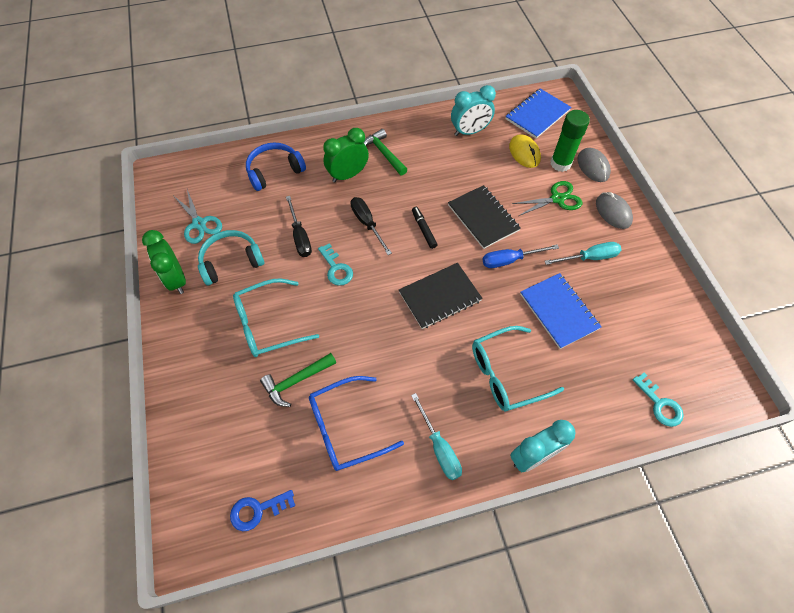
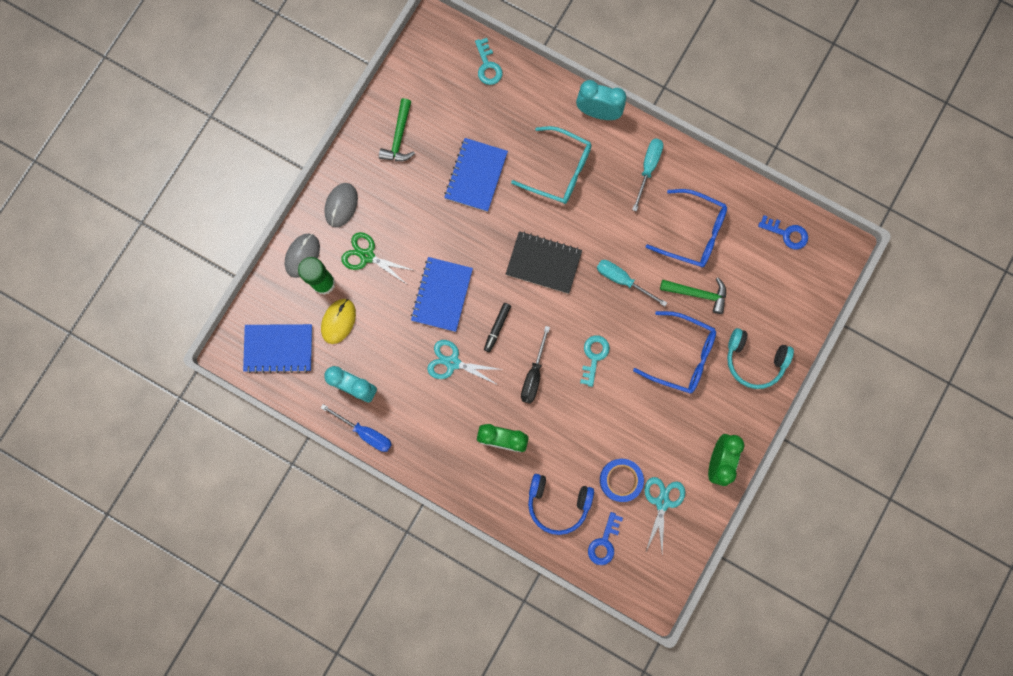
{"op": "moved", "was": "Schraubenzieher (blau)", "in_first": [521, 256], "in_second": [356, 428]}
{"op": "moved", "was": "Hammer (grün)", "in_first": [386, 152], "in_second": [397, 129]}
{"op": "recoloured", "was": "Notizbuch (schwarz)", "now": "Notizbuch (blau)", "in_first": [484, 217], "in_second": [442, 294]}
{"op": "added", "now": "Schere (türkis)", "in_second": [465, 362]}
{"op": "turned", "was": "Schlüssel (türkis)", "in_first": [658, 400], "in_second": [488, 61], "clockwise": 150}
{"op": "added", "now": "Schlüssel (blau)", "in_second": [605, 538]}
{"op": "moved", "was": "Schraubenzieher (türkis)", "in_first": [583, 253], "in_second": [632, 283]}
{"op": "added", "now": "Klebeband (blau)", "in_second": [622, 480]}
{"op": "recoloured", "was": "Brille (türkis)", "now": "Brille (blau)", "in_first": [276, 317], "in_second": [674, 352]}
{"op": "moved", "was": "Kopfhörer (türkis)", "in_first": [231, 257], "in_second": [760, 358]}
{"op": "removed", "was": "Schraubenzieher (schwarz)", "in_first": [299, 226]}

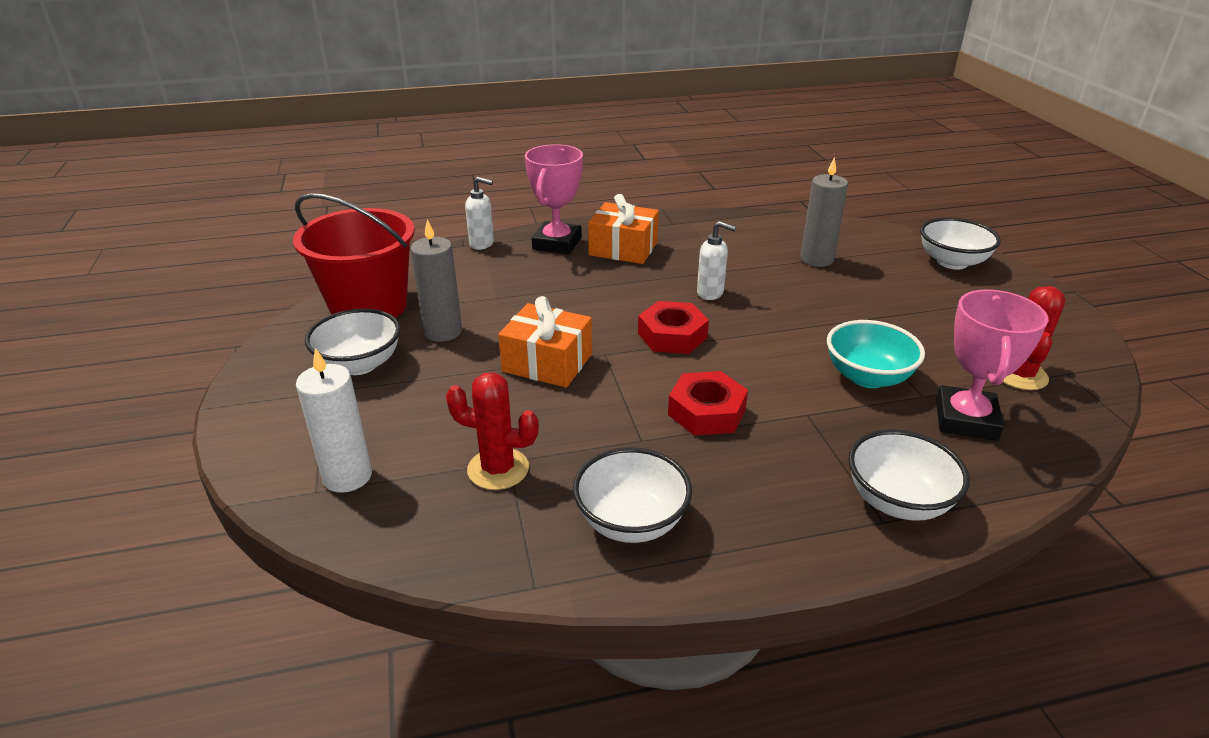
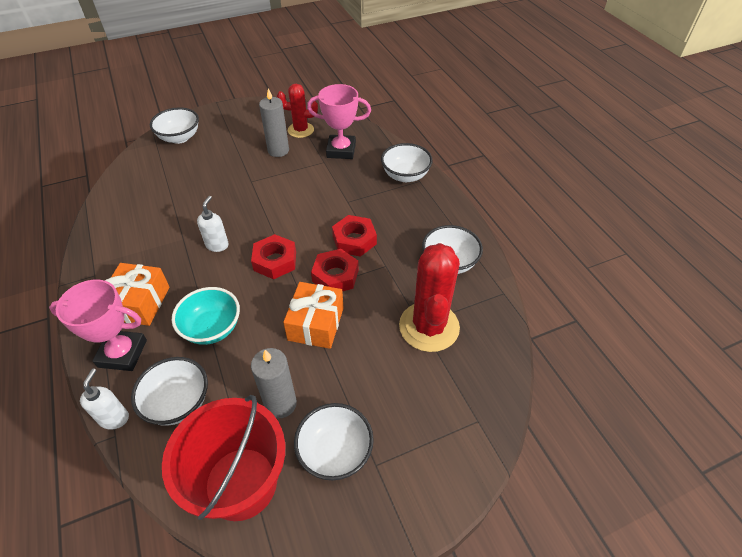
{"op": "added", "now": "Schüssel (weiß)", "in_second": [169, 391]}
{"op": "moved", "was": "Schüssel (türkis)", "in_first": [876, 354], "in_second": [206, 316]}
{"op": "moved", "was": "Kerze (grau)", "in_first": [824, 212], "in_second": [274, 122]}
{"op": "added", "now": "Sechskantmutter (rot)", "in_second": [335, 270]}
{"op": "resized", "was": "Kaktus (rot)", "in_first": [492, 431], "in_second": [429, 297], "ratio": 1.63}
{"op": "removed", "was": "Kerze (weiß)", "in_first": [334, 420]}

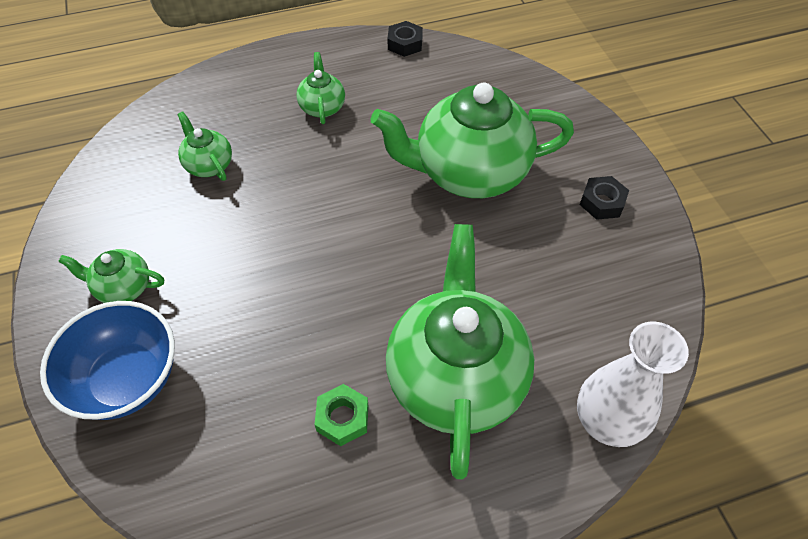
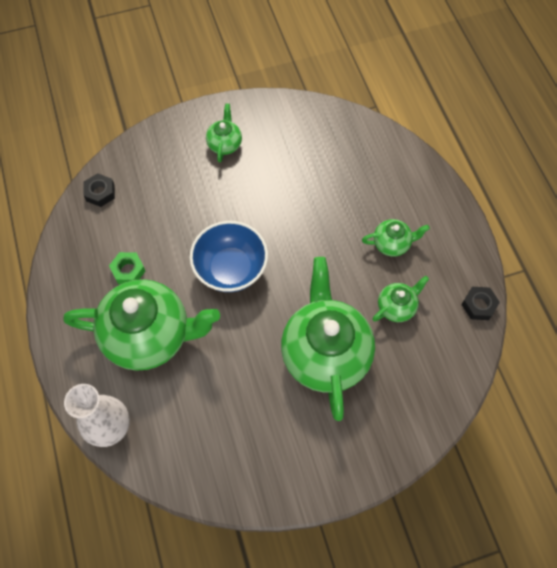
{"op": "moved", "was": "Sechskantmutter (schwarz)", "in_first": [604, 198], "in_second": [99, 190]}
{"op": "moved", "was": "Schüssel (blau)", "in_first": [107, 360], "in_second": [229, 256]}
{"op": "moved", "was": "Teekanne (grün)", "in_first": [204, 146], "in_second": [400, 299]}

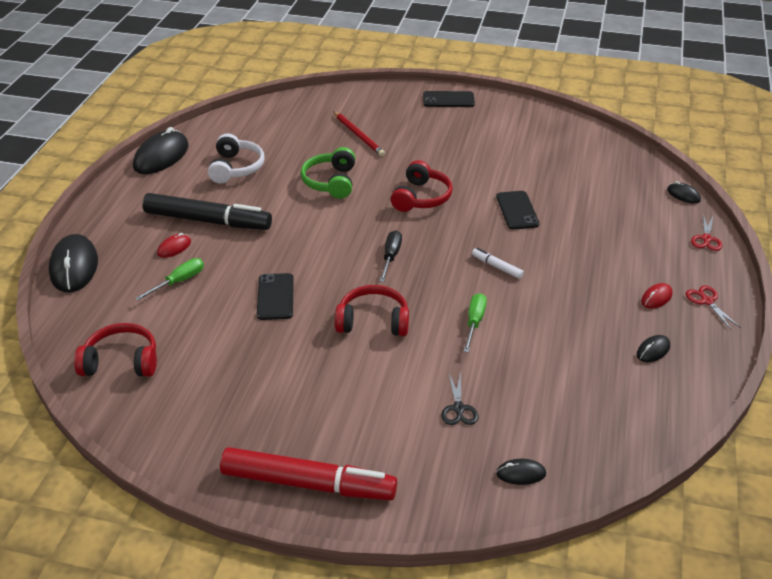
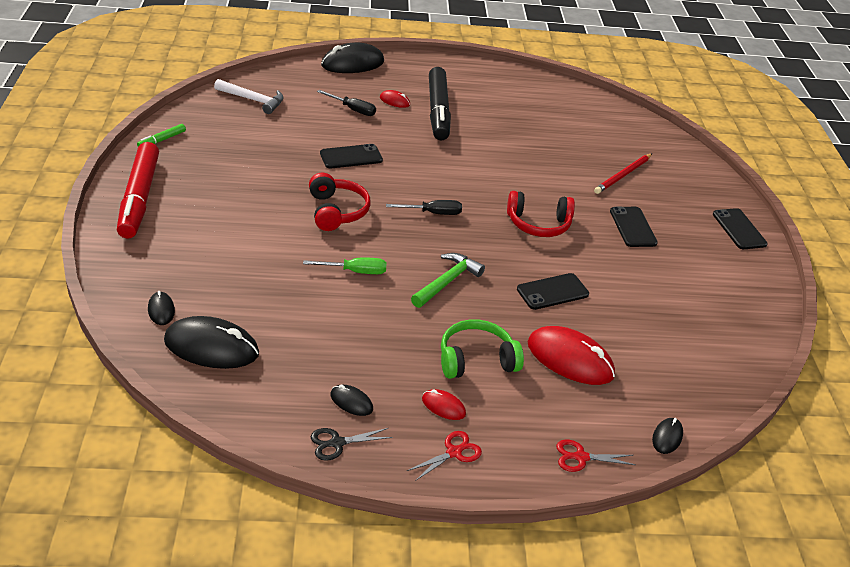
{"op": "added", "now": "Filzstift (grün)", "in_second": [161, 135]}
{"op": "moved", "was": "Computermaus (schwarz)", "in_first": [161, 150], "in_second": [211, 342]}
{"op": "replaced", "was": "Kopfhörer (rot)", "now": "Hammer (weiß)", "in_first": [115, 350], "in_second": [249, 96]}
{"op": "moved", "was": "Schere (schwarz)", "in_first": [459, 398], "in_second": [351, 444]}
{"op": "recoloured", "was": "Schraubenzieher (grün)", "now": "Schraubenzieher (schwarz)", "in_first": [169, 279], "in_second": [346, 103]}
{"op": "replaced", "was": "Filzstift (weiß)", "now": "Hammer (grün)", "in_first": [498, 263], "in_second": [448, 280]}
{"op": "moved", "was": "Kopfhörer (grün)", "in_first": [328, 173], "in_second": [482, 349]}
{"op": "added", "now": "Computermaus (rot)", "in_second": [571, 355]}
{"op": "added", "now": "Handy (schwarz)", "in_second": [634, 227]}
{"op": "removed", "was": "Kopfhörer (weiß)", "in_first": [236, 158]}

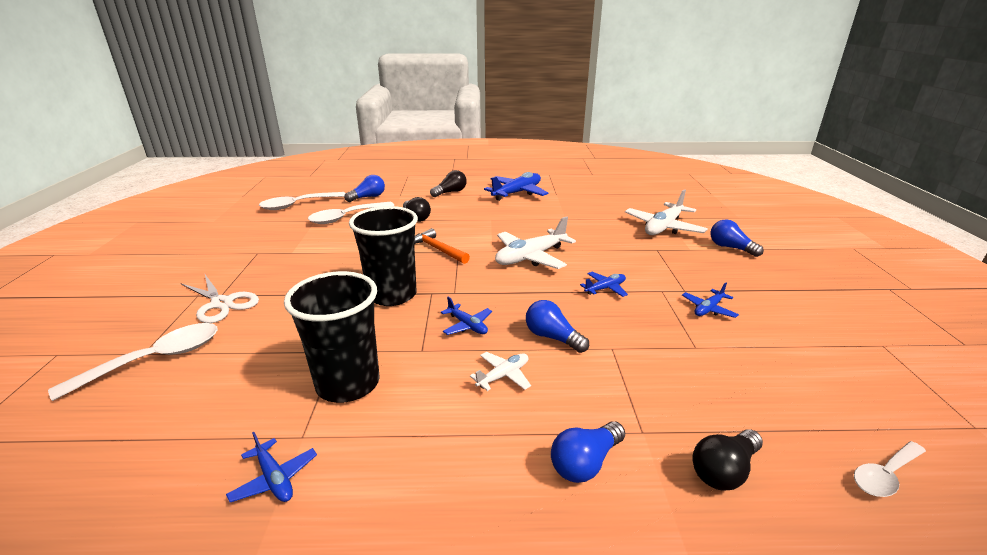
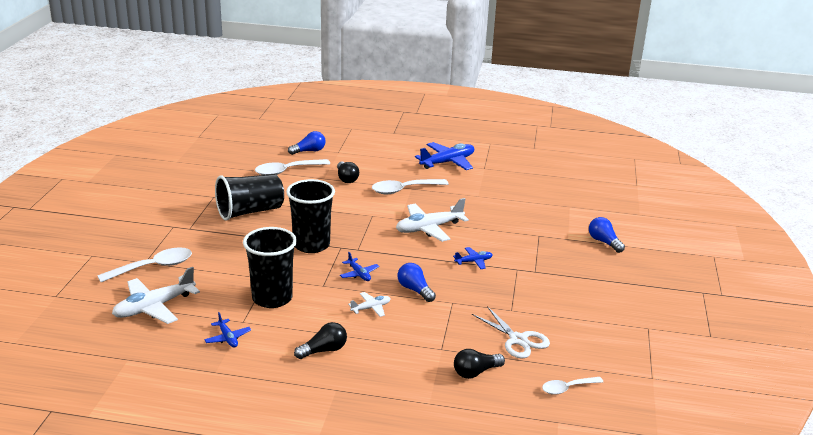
{"op": "moved", "was": "Flugzeug (weiß)", "in_first": [666, 212], "in_second": [156, 295]}
{"op": "added", "now": "Becher (schwarz)", "in_second": [249, 197]}
{"op": "moved", "was": "Glühbirne (schwarz)", "in_first": [448, 183], "in_second": [320, 340]}
{"op": "moved", "was": "Löffel (weiß)", "in_first": [302, 201], "in_second": [410, 186]}
{"op": "moved", "was": "Schere (weiß)", "in_first": [219, 299], "in_second": [511, 332]}
{"op": "removed", "was": "Hammer (orange)", "in_first": [442, 246]}
{"op": "removed", "was": "Glühbirne (blau)", "in_first": [588, 452]}
{"op": "removed", "was": "Flugzeug (blau)", "in_first": [710, 300]}

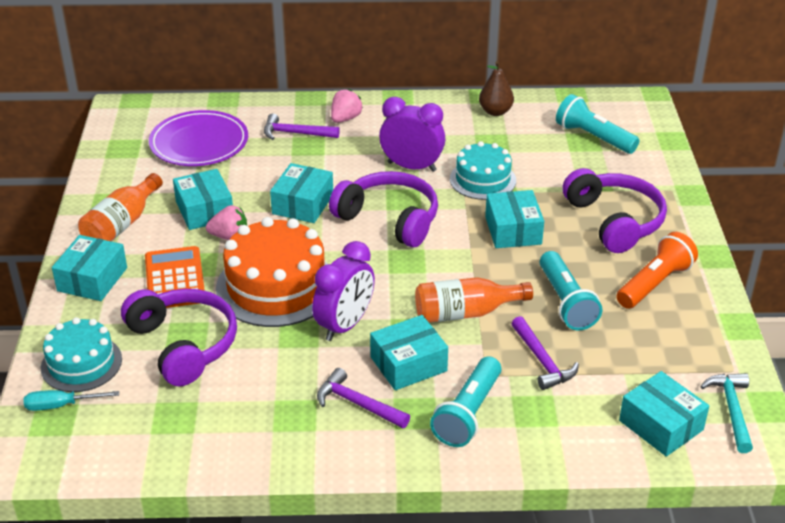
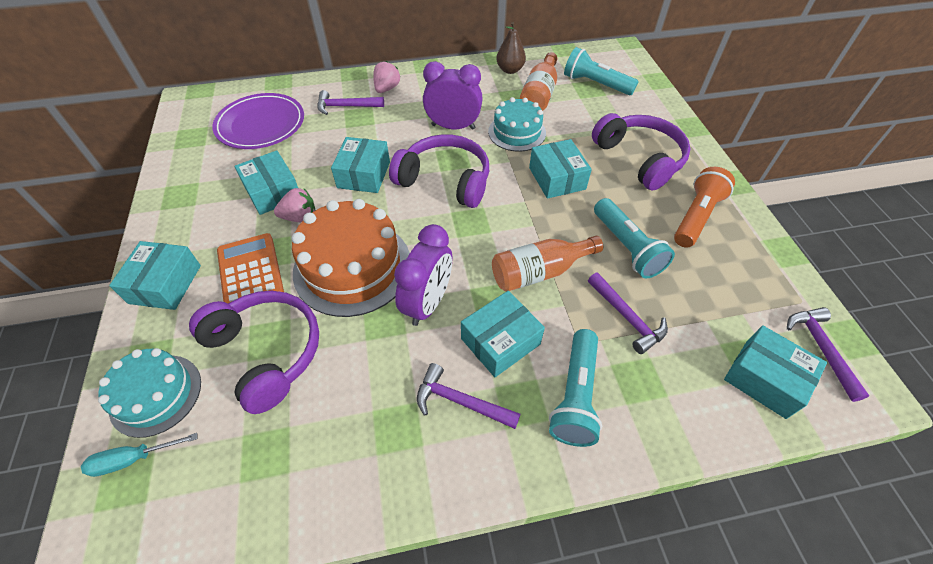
{"op": "moved", "was": "Flasche (orange)", "in_first": [120, 207], "in_second": [538, 81]}
{"op": "recoloured", "was": "Hammer (türkis)", "now": "Hammer (lila)", "in_first": [726, 413], "in_second": [828, 354]}

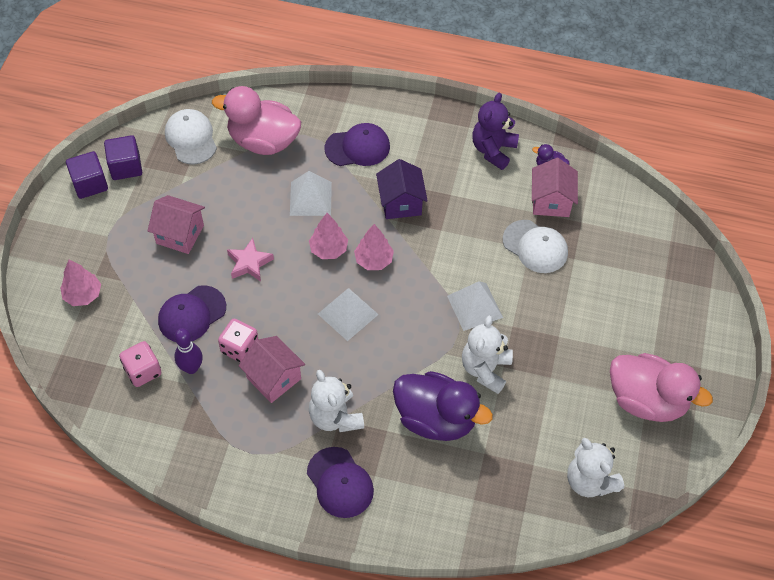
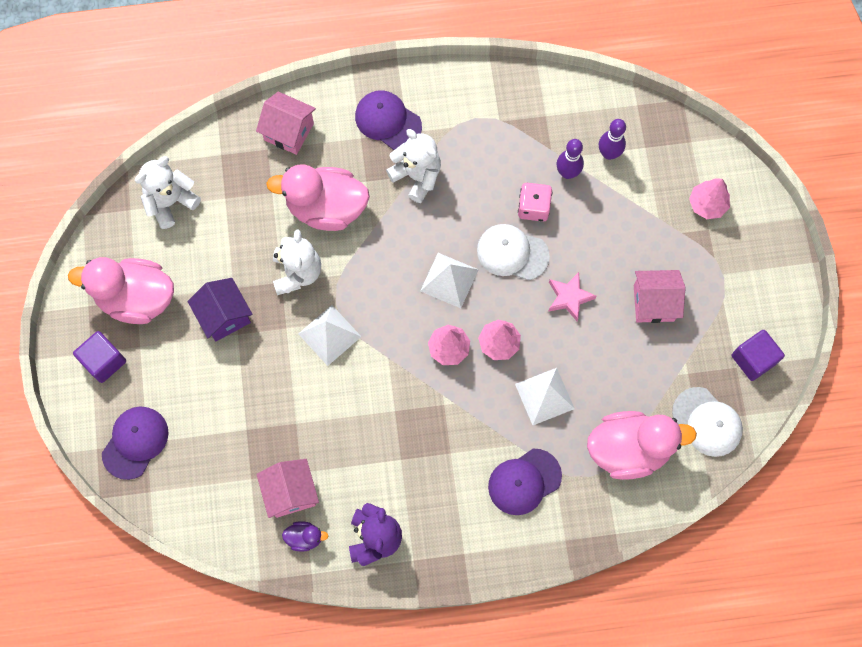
{"op": "moved", "was": "Kubus (lila)", "in_first": [87, 175], "in_second": [99, 357]}
{"op": "moved", "was": "Kappe (lila)", "in_first": [192, 313], "in_second": [135, 443]}
{"op": "turned", "was": "Teddybär (weiß)", "in_first": [595, 467], "in_second": [168, 192], "clockwise": -75}
{"op": "moved", "was": "Haus (lila)", "in_first": [402, 189], "in_second": [220, 309]}
{"op": "moved", "was": "Haus (rosa)", "in_first": [272, 369], "in_second": [286, 123]}
{"op": "recoloured", "was": "Ente (lila)", "now": "Ente (rosa)", "in_first": [443, 406], "in_second": [318, 197]}
{"op": "moved", "was": "Kappe (weiß)", "in_first": [535, 246], "in_second": [513, 252]}
{"op": "replaced", "was": "Spielwürfel (rosa)", "now": "Bowlingkegel (lila)", "in_first": [140, 364], "in_second": [612, 139]}

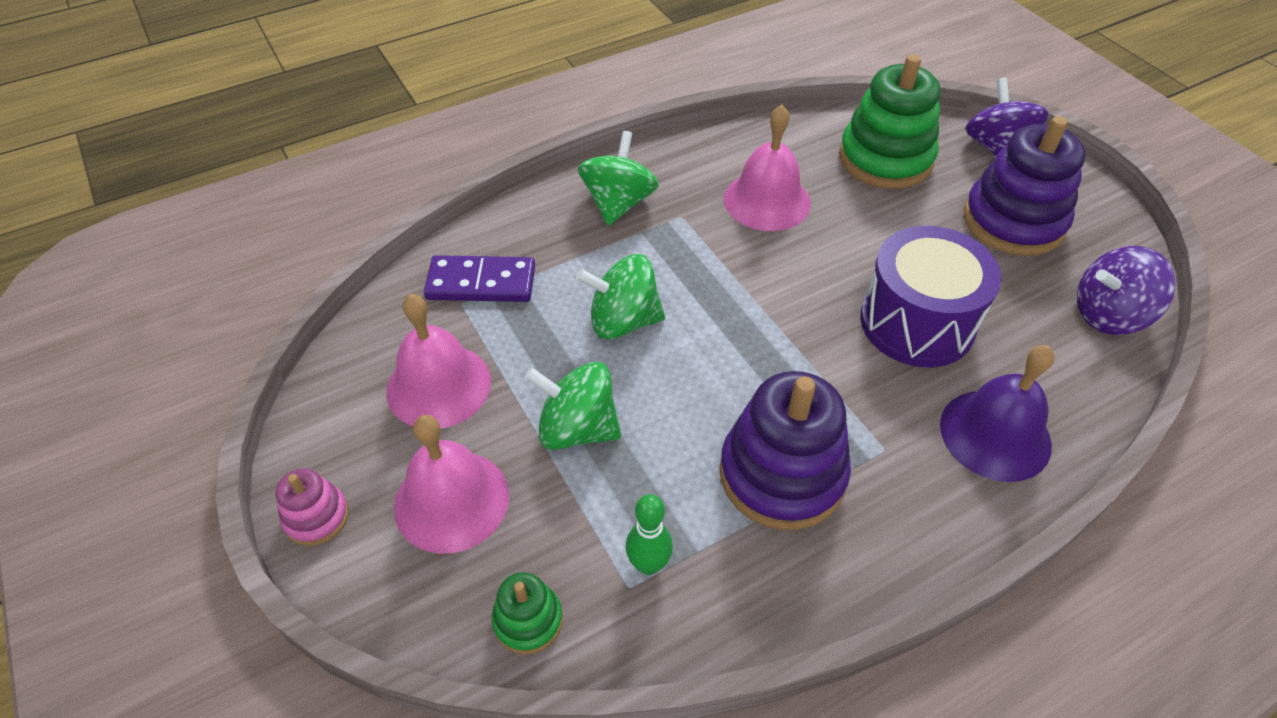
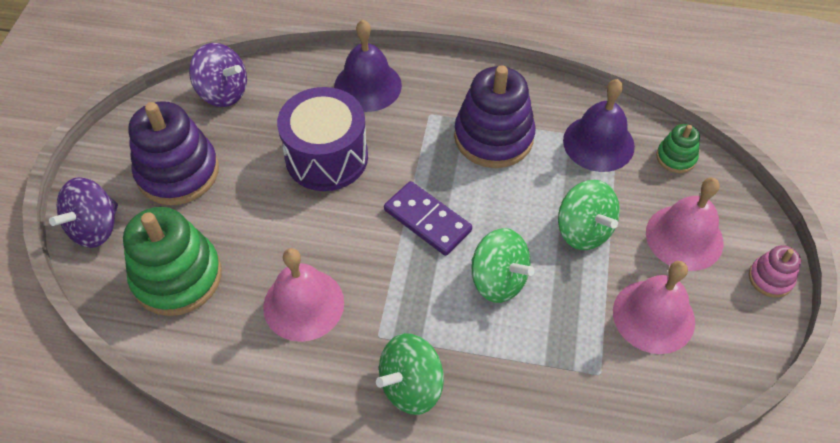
{"op": "moved", "was": "Dominostein (lila)", "in_first": [479, 278], "in_second": [428, 218]}
{"op": "replaced", "was": "Bowlingkegel (grün)", "now": "Glocke (lila)", "in_first": [649, 534], "in_second": [599, 125]}

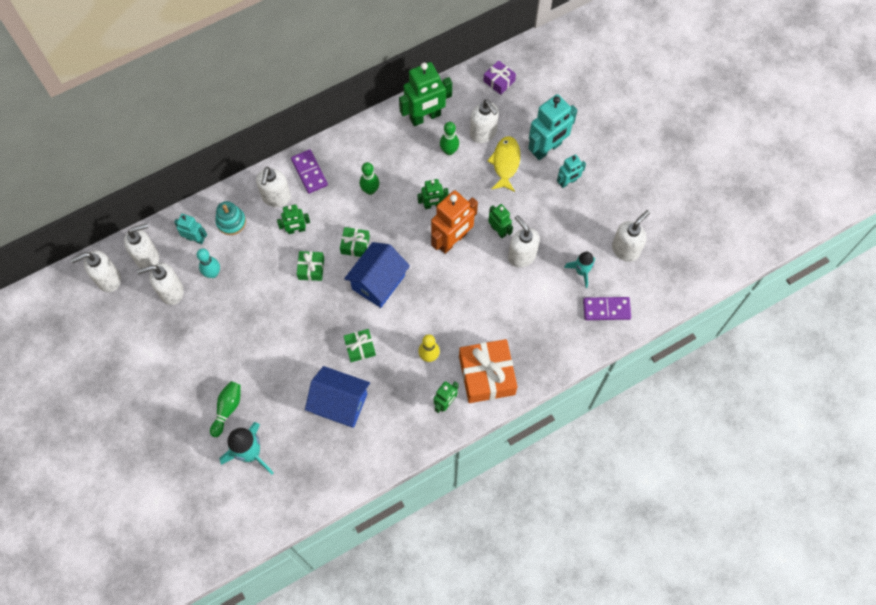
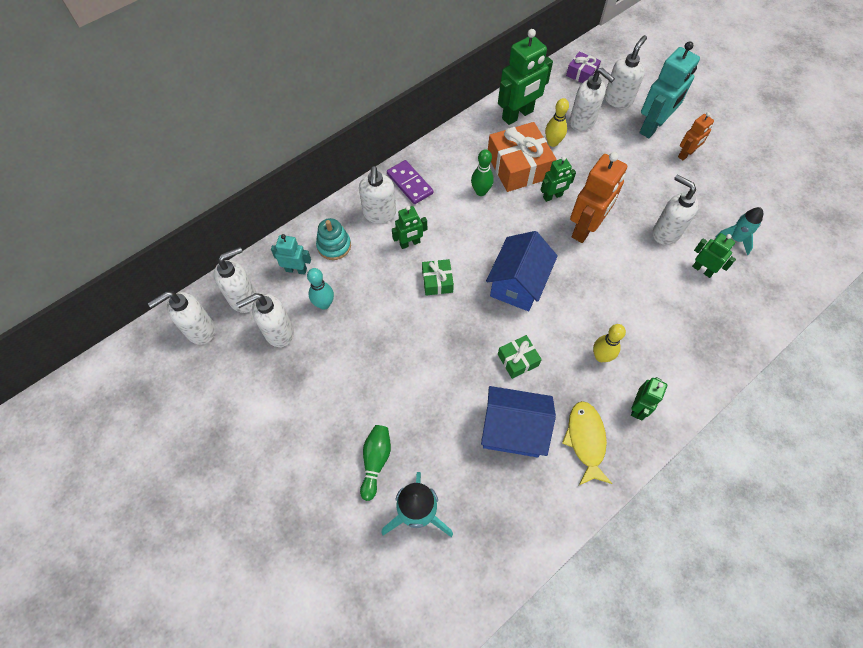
{"op": "moved", "was": "Geschenk (orange)", "in_first": [488, 371], "in_second": [522, 157]}
{"op": "recoloured", "was": "Bowlingkegel (grün)", "now": "Bowlingkegel (gelb)", "in_first": [449, 138], "in_second": [557, 122]}
{"op": "moved", "was": "Fisch (gelb)", "in_first": [503, 164], "in_second": [587, 443]}
{"op": "moved", "was": "Seifenspender (weiß)", "in_first": [631, 236], "in_second": [626, 72]}
{"op": "recoloured", "was": "Roboter (türkis)", "now": "Roboter (orange)", "in_first": [571, 171], "in_second": [696, 136]}
{"op": "moved", "was": "Roboter (grün)", "in_first": [500, 221], "in_second": [714, 255]}
{"op": "removed", "was": "Geschenk (grün)", "in_first": [355, 242]}
{"op": "removed", "was": "Dominostein (lila)", "in_first": [607, 308]}

